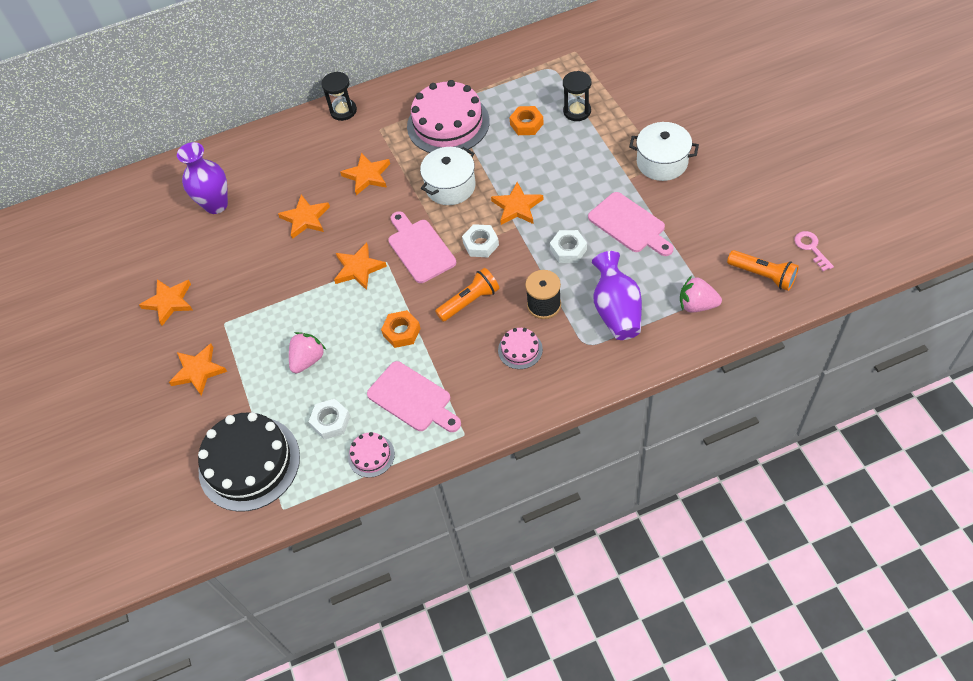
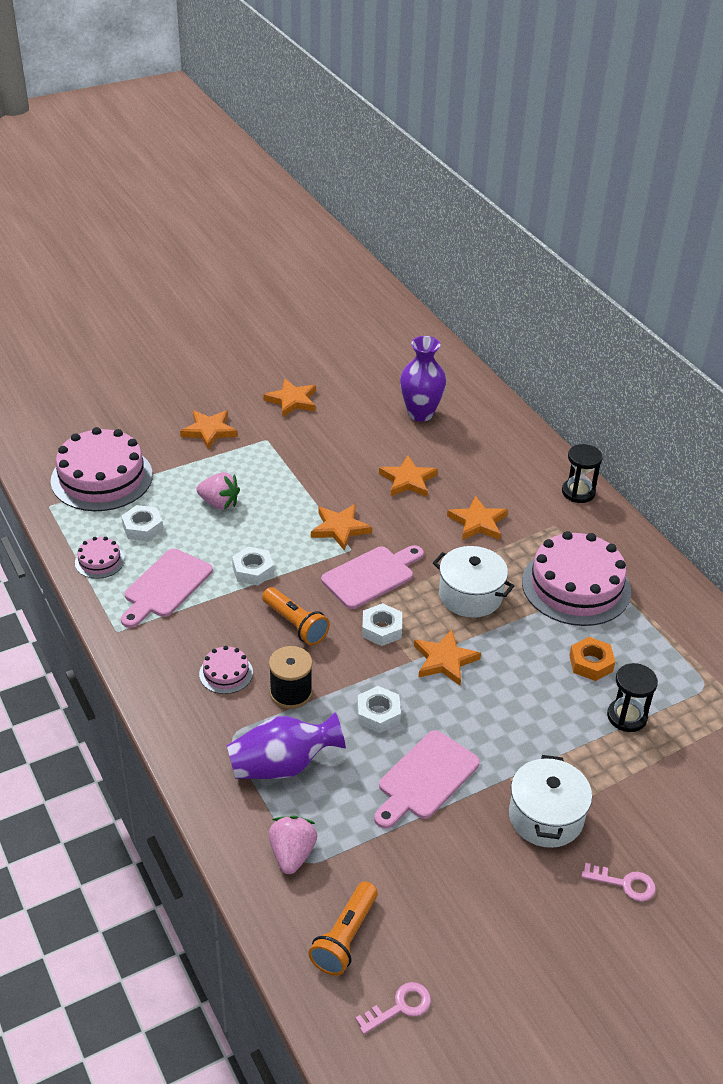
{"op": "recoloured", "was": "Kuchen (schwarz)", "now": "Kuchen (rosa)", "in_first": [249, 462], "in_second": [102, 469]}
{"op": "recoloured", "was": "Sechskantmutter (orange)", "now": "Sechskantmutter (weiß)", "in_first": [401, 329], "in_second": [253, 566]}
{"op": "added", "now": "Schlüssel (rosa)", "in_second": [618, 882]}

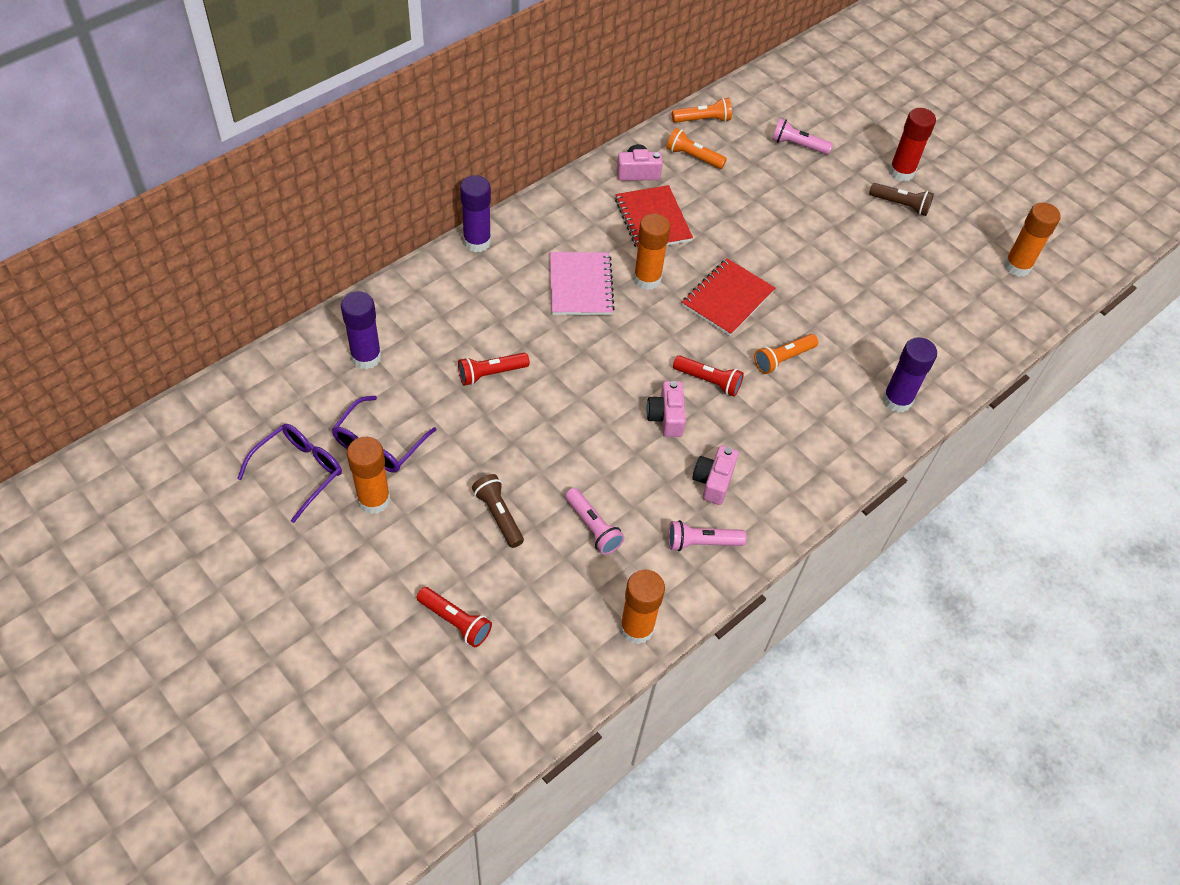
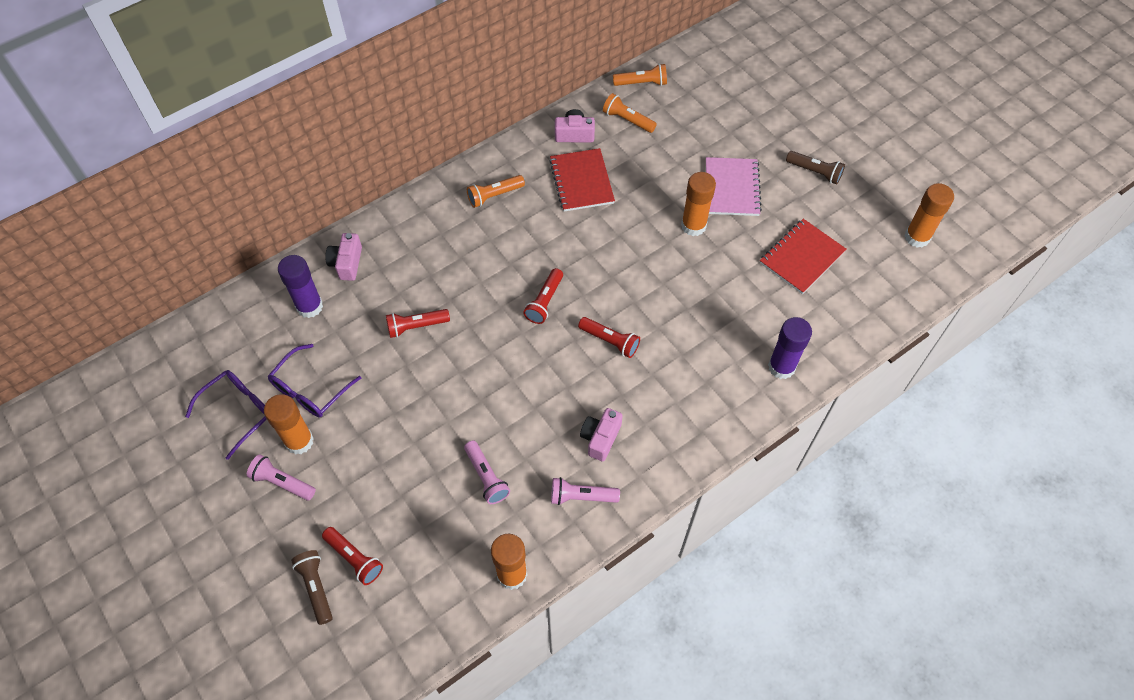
{"op": "moved", "was": "Taschenlampe (rosa)", "in_first": [802, 136], "in_second": [281, 477]}
{"op": "moved", "was": "Taschenlampe (braun)", "in_first": [498, 511], "in_second": [312, 587]}
{"op": "moved", "was": "Kamera (rosa)", "in_first": [666, 409], "in_second": [343, 257]}
{"op": "moved", "was": "Taschenlampe (orange)", "in_first": [786, 354], "in_second": [496, 191]}
{"op": "added", "now": "Taschenlampe (rot)", "in_second": [543, 296]}
{"op": "moved", "was": "Klebestift (orange)", "in_first": [652, 252], "in_second": [698, 204]}
{"op": "moved", "was": "Notizbuch (rosa)", "in_first": [582, 283], "in_second": [734, 186]}
{"op": "moved", "was": "Notizbuch (rot)", "in_first": [728, 297], "in_second": [803, 256]}
{"op": "removed", "was": "Klebestift (lila)", "in_first": [475, 213]}
{"op": "removed", "was": "Klebestift (rot)", "in_first": [912, 145]}

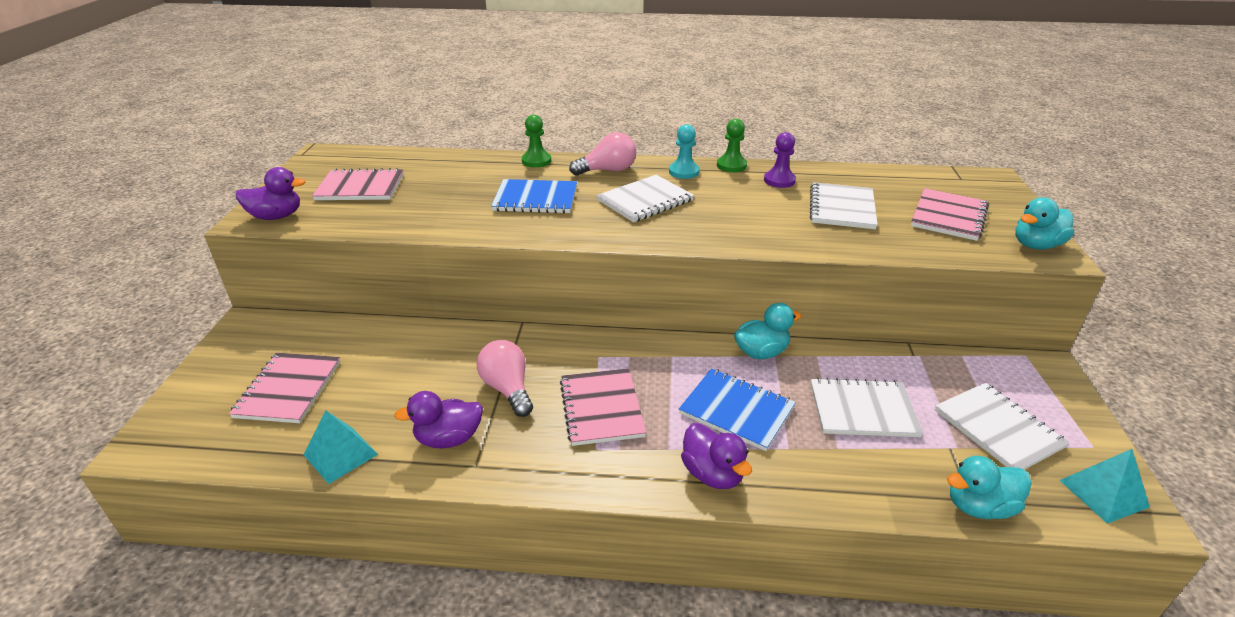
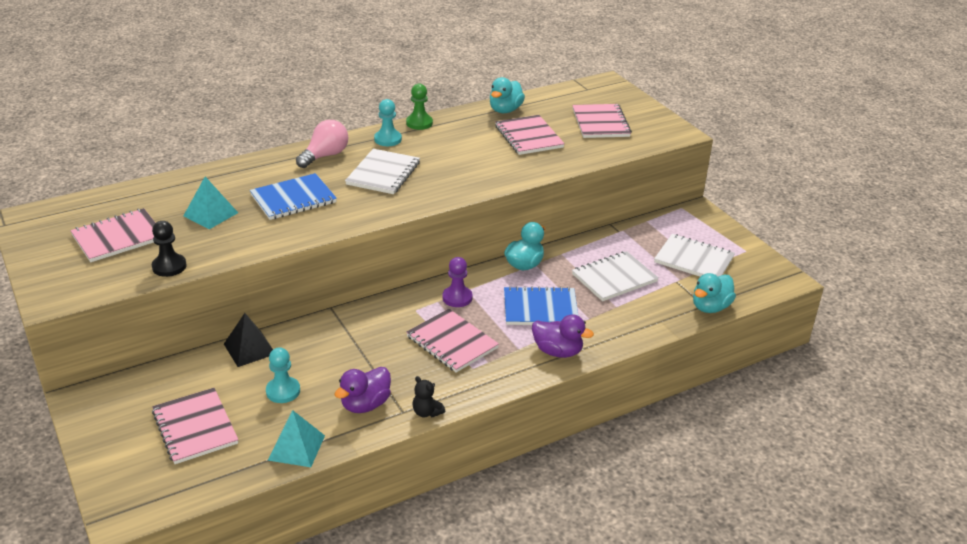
{"op": "added", "now": "Bauer (schwarz)", "in_second": [169, 249]}
{"op": "moved", "was": "Pyramide (türkis)", "in_first": [1104, 486], "in_second": [210, 203]}
{"op": "added", "now": "Pyramide (schwarz)", "in_second": [248, 340]}
{"op": "added", "now": "Bauer (türkis)", "in_second": [283, 375]}
{"op": "added", "now": "Teddybär (schwarz)", "in_second": [429, 397]}
{"op": "moved", "was": "Bauer (lila)", "in_first": [780, 160], "in_second": [457, 282]}
{"op": "moved", "was": "Ente (türkis)", "in_first": [1044, 224], "in_second": [507, 95]}
{"op": "recoloured", "was": "Notizbuch (weiß)", "now": "Notizbuch (rosa)", "in_first": [844, 205], "in_second": [530, 135]}
{"op": "removed", "was": "Ente (lila)", "in_first": [270, 193]}
{"op": "removed", "was": "Glühbirne (rosa)", "in_first": [505, 378]}
{"op": "removed", "was": "Bauer (grün)", "in_first": [536, 141]}

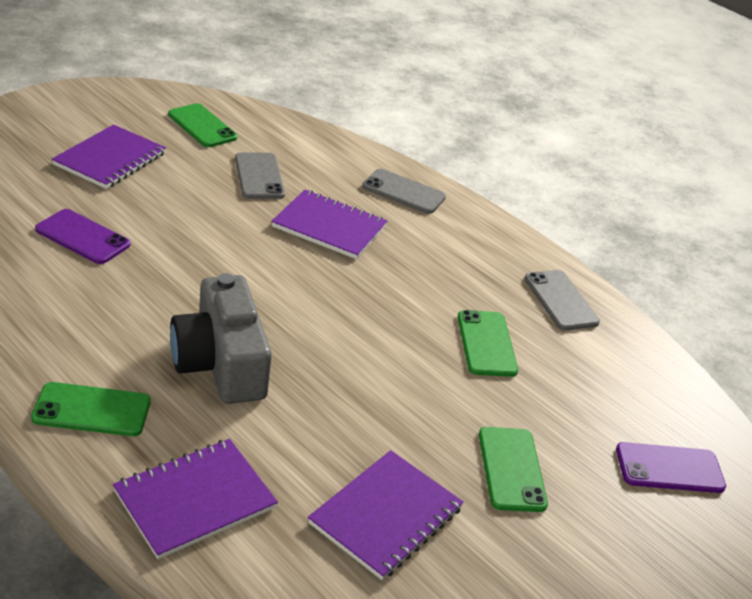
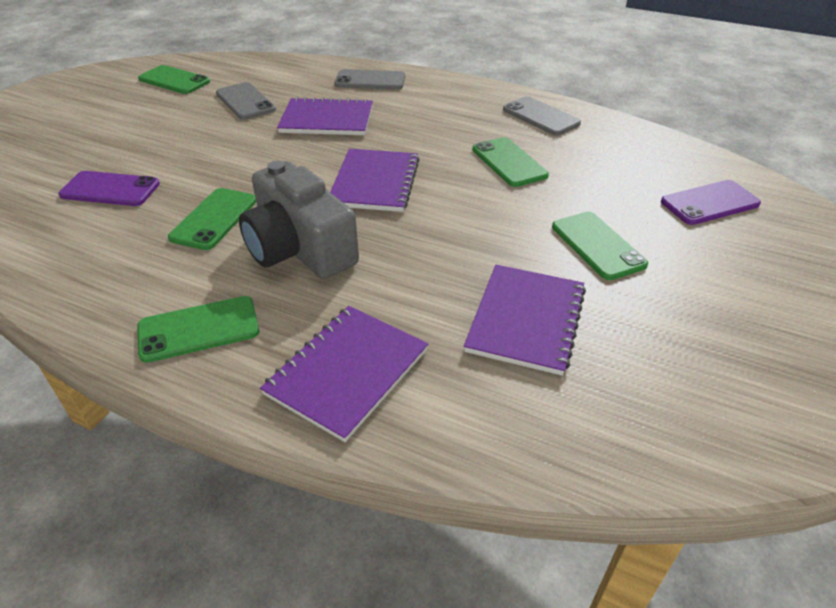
{"op": "added", "now": "Handy (grün)", "in_second": [212, 219]}
{"op": "moved", "was": "Notizbuch (lila)", "in_first": [109, 156], "in_second": [375, 180]}

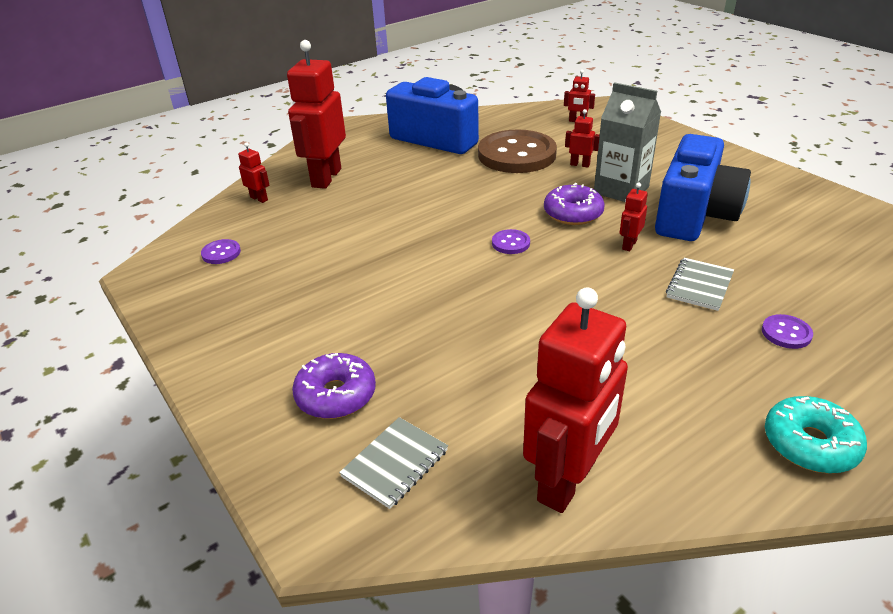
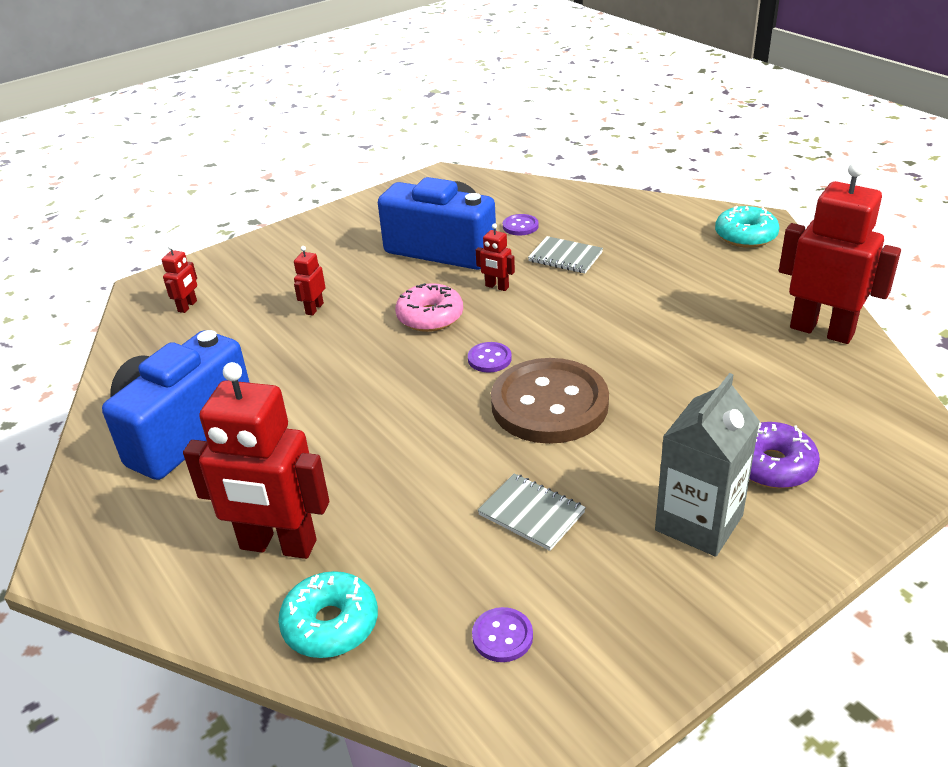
{"op": "replaced", "was": "Roboter (rot)", "now": "Donut (türkis)", "in_first": [254, 172], "in_second": [328, 614]}
{"op": "recoloured", "was": "Donut (lila)", "now": "Donut (rosa)", "in_first": [574, 204], "in_second": [429, 307]}
{"op": "moved", "was": "Notizbuch (grau)", "in_first": [393, 463], "in_second": [532, 512]}
{"op": "moved", "was": "Knopf (braun)", "in_first": [517, 151], "in_second": [550, 401]}
{"op": "moved", "was": "Knopf (lila)", "in_first": [787, 331], "in_second": [521, 225]}
{"op": "moved", "was": "Getränkekarton (grau)", "in_first": [627, 142], "in_second": [707, 465]}

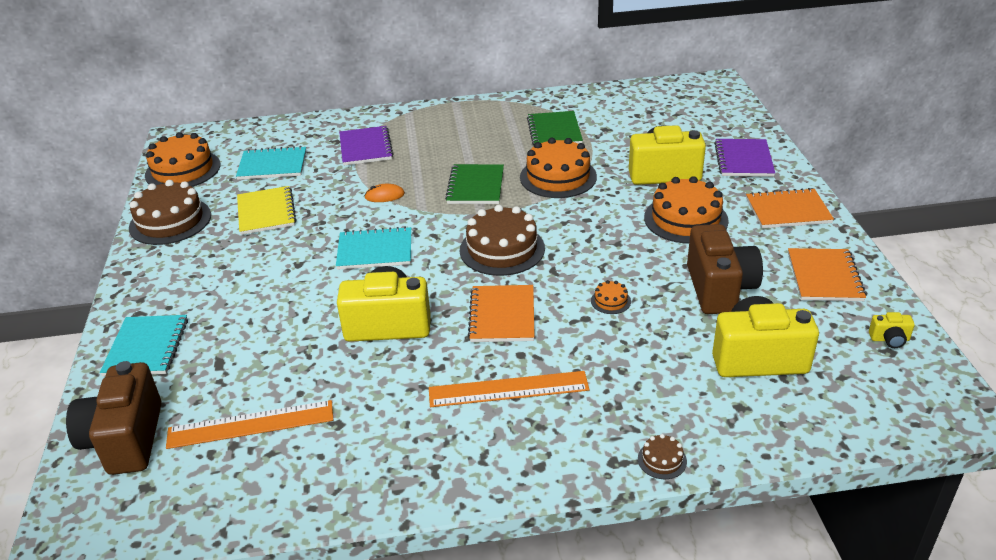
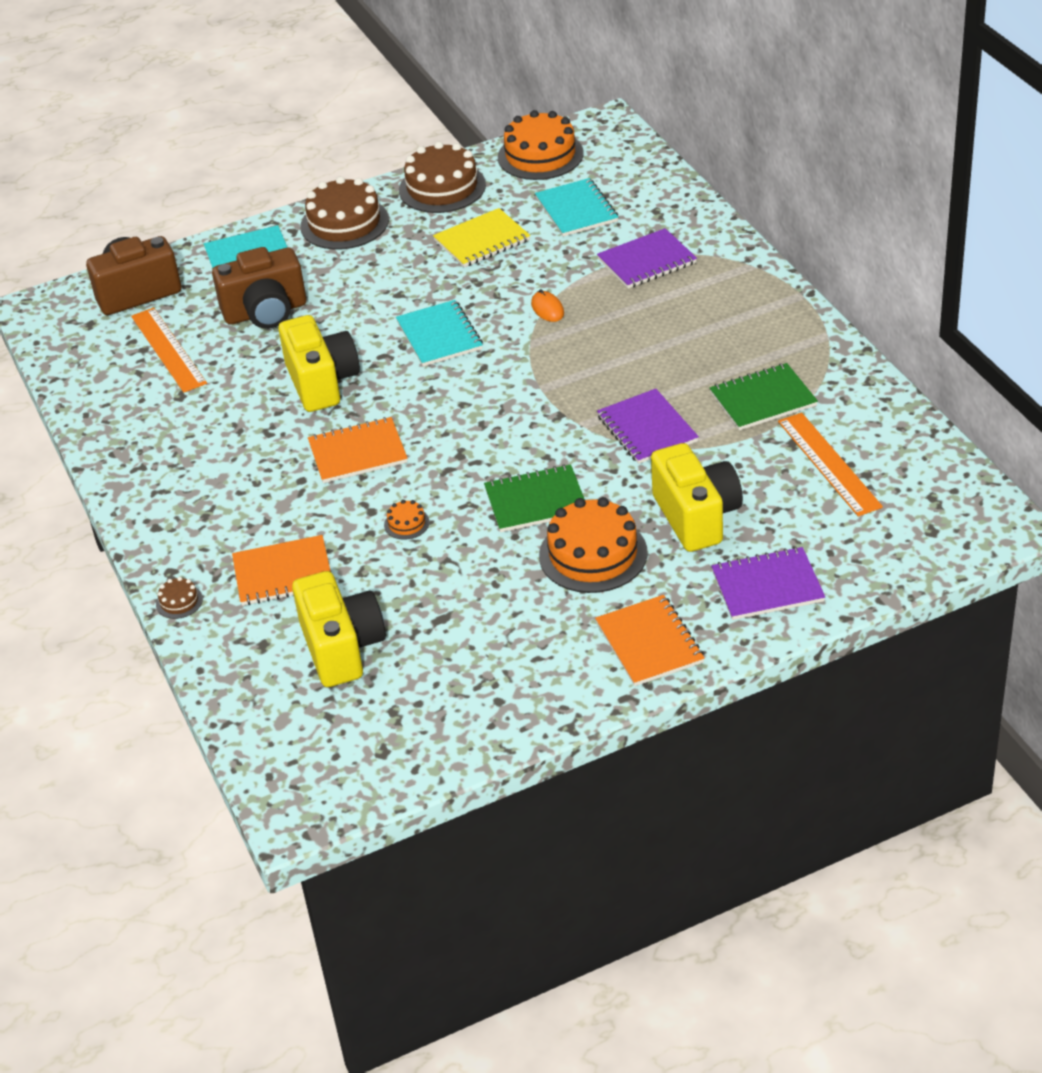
{"op": "moved", "was": "Kamera (braun)", "in_first": [725, 269], "in_second": [259, 288]}
{"op": "moved", "was": "Notizbuch (orange)", "in_first": [827, 274], "in_second": [281, 570]}
{"op": "moved", "was": "Kuchen (braun)", "in_first": [502, 240], "in_second": [345, 212]}
{"op": "moved", "was": "Notizbuch (grün)", "in_first": [474, 184], "in_second": [534, 498]}
{"op": "replaced", "was": "Kuchen (orange)", "now": "Notizbuch (lila)", "in_first": [558, 168], "in_second": [648, 426]}
{"op": "moved", "was": "Lineal (orange)", "in_first": [509, 389], "in_second": [830, 464]}
{"op": "removed", "was": "Kamera (gelb)", "in_first": [892, 330]}

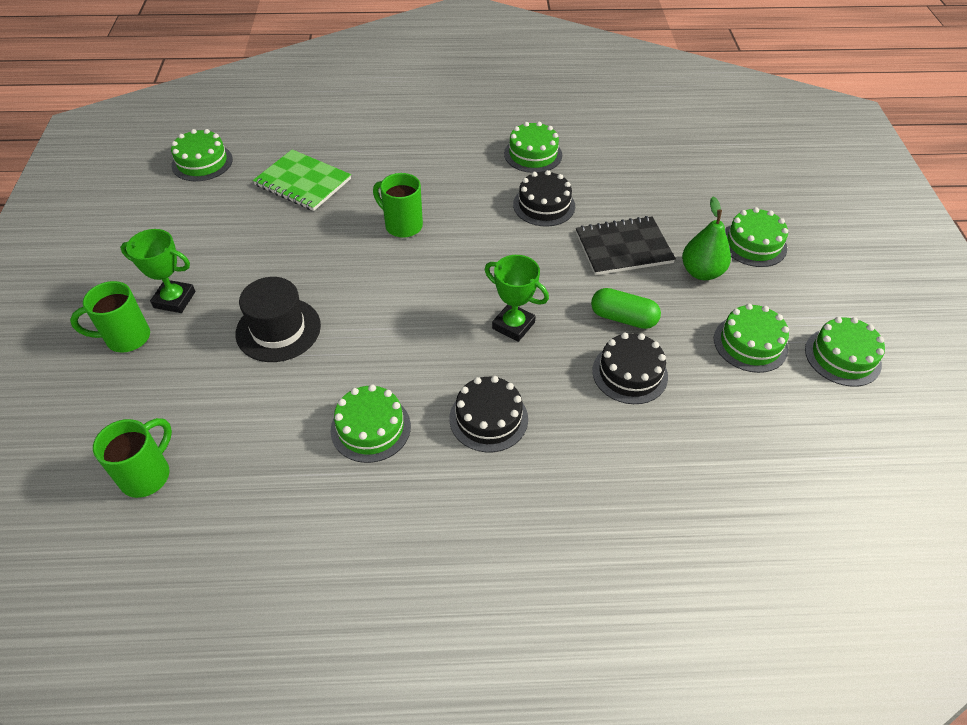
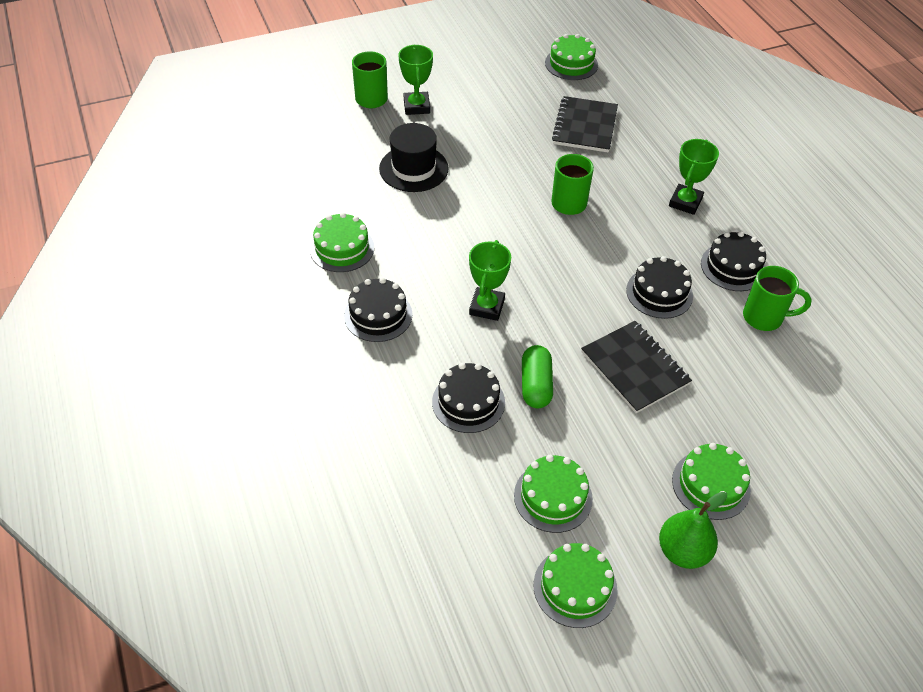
{"op": "recoloured", "was": "Notizbuch (grün)", "now": "Notizbuch (schwarz)", "in_first": [302, 180], "in_second": [585, 124]}
{"op": "moved", "was": "Birne (grün)", "in_first": [706, 238], "in_second": [693, 530]}
{"op": "added", "now": "Pokal (grün)", "in_second": [694, 177]}
{"op": "recoloured", "was": "Kuchen (grün)", "now": "Kuchen (schwarz)", "in_first": [533, 147], "in_second": [733, 261]}
{"op": "moved", "was": "Tasse (grün)", "in_first": [132, 458], "in_second": [777, 298]}

